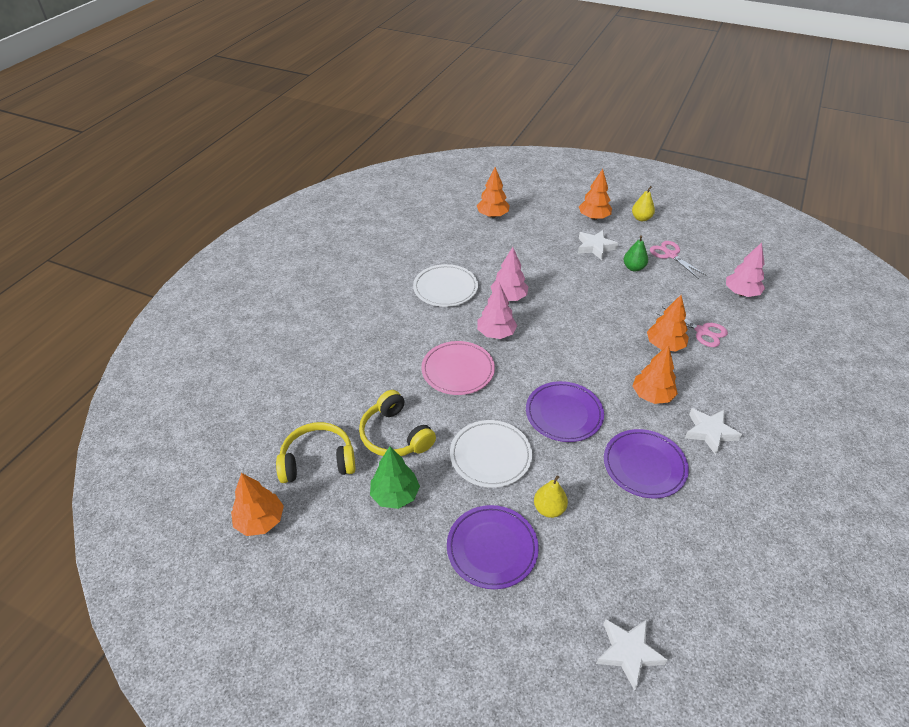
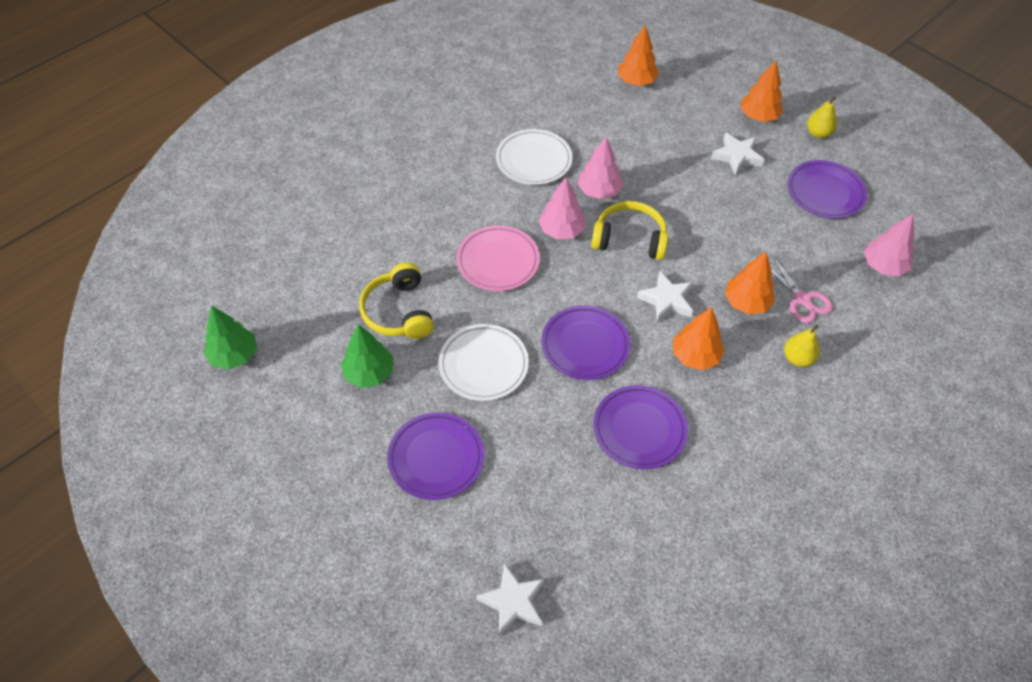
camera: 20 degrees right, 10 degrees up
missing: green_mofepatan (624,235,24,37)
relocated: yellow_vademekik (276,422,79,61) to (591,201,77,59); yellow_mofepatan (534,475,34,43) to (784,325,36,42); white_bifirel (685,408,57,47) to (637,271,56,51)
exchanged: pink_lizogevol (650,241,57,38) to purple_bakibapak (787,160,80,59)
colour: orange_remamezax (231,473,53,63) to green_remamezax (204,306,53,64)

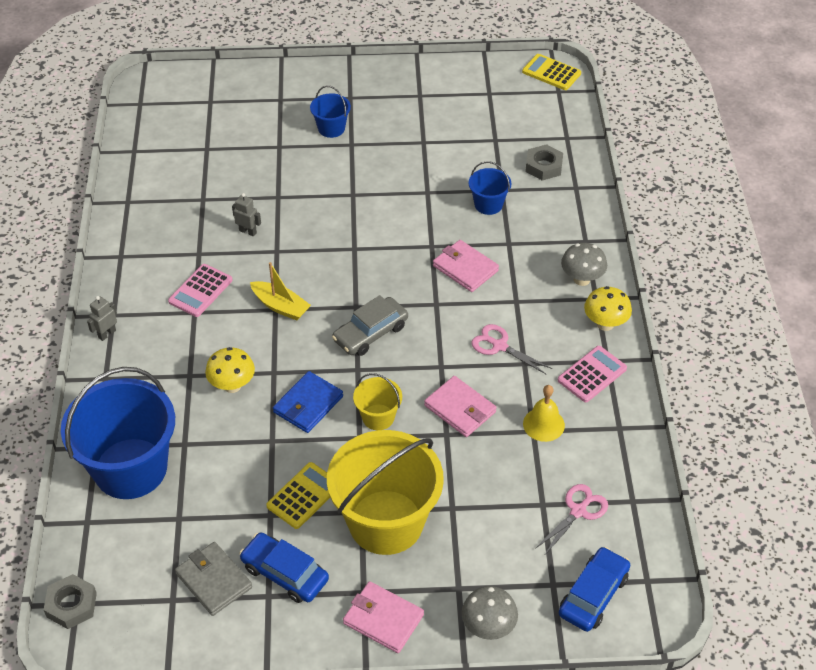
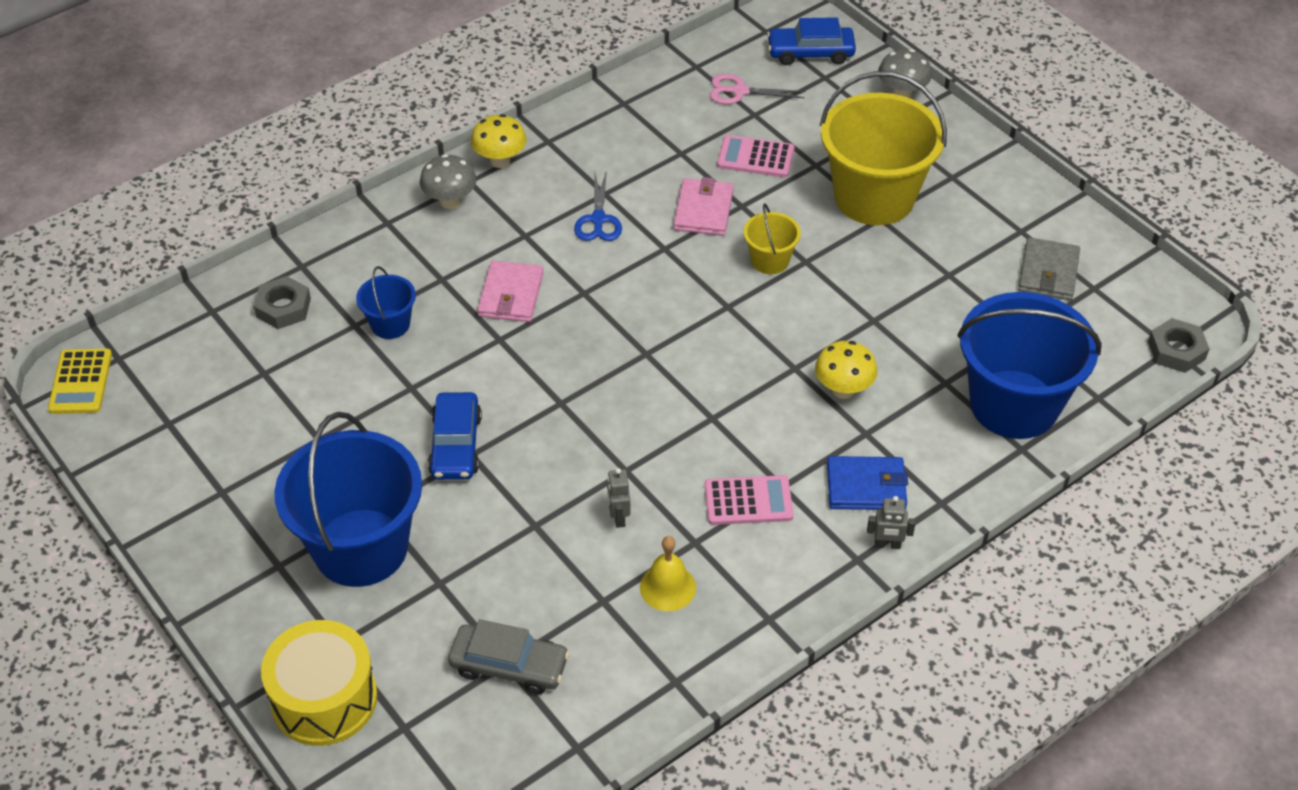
camera: 125 degrees left, 0 degrees up
missing: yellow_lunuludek (250,262,61,59); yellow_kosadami (266,462,64,67); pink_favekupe (343,581,81,72)
appeared: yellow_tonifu (261,620,116,126)
relocated: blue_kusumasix (240,532,89,71) to (428,392,54,88); blue_favekupe (273,371,70,62) to (827,456,81,54); grey_kusumasix (332,295,76,61) to (448,619,122,76); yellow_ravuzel (523,385,42,57) to (640,536,56,75); pink_kosadami (558,346,69,56) to (717,135,78,42)
colour: pink_lizogevol (471,324,81,51) to blue_lizogevol (574,170,48,71)
size: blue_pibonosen (310,85,41,53) = (274,412,148,175) x2.18

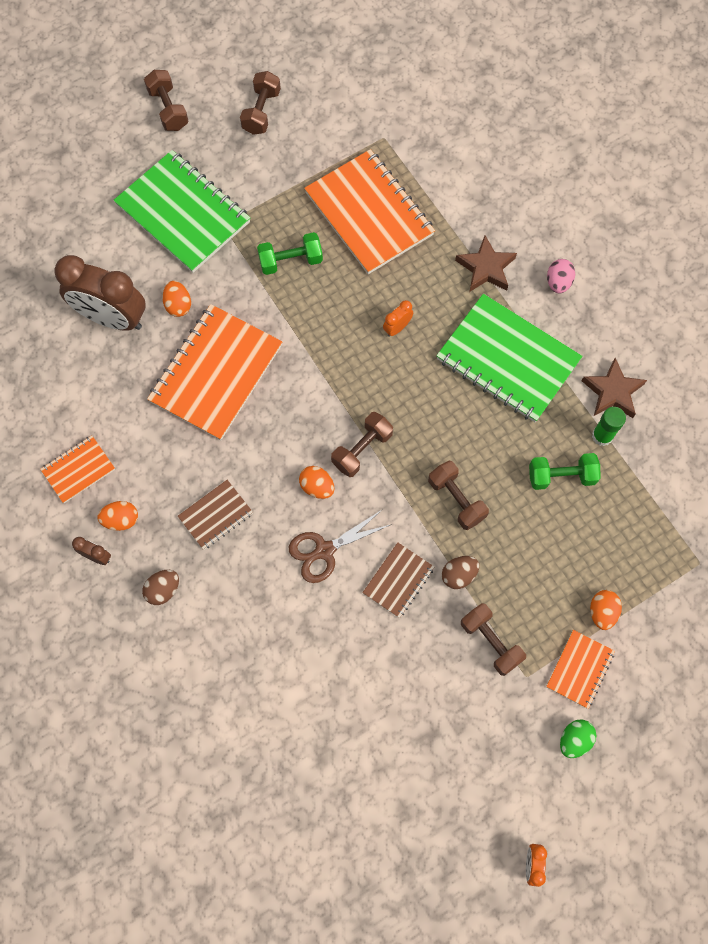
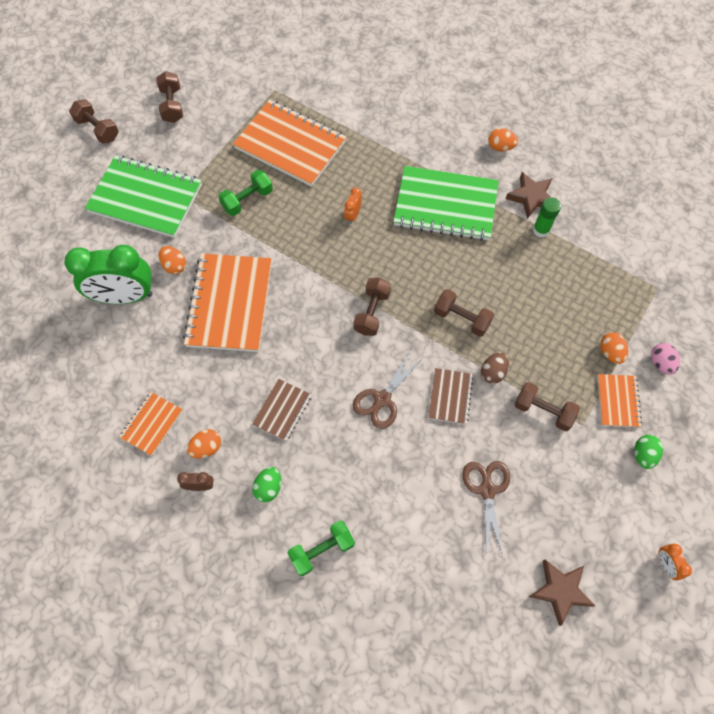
camera: 25 degrees left, 5 degrees down
appeared: brown_lizogevol (463,461,47,94)
relocated: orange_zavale (299,466,36,33) to (488,128,30,23); brown_bifirel (455,235,62,57) to (529,560,66,66); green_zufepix (529,453,72,37) to (288,520,67,56); pink_zavale (547,259,28,34) to (651,343,29,32)
colour: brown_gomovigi (54,255,92,76) to green_gomovigi (64,245,89,59); brown_zavale (142,570,37,35) to green_zavale (252,467,29,36)

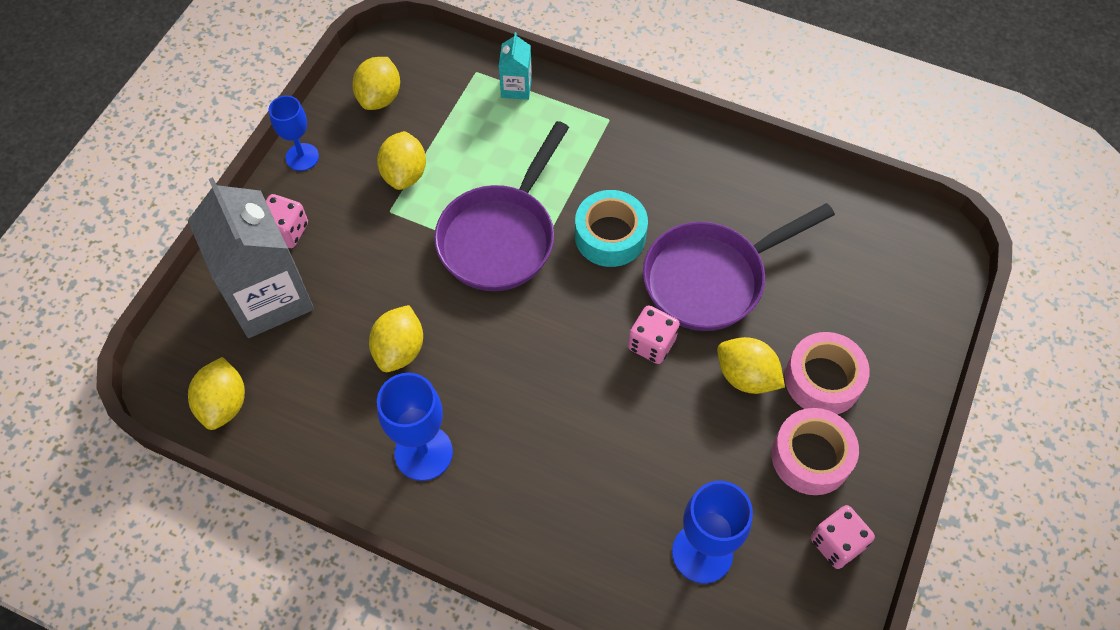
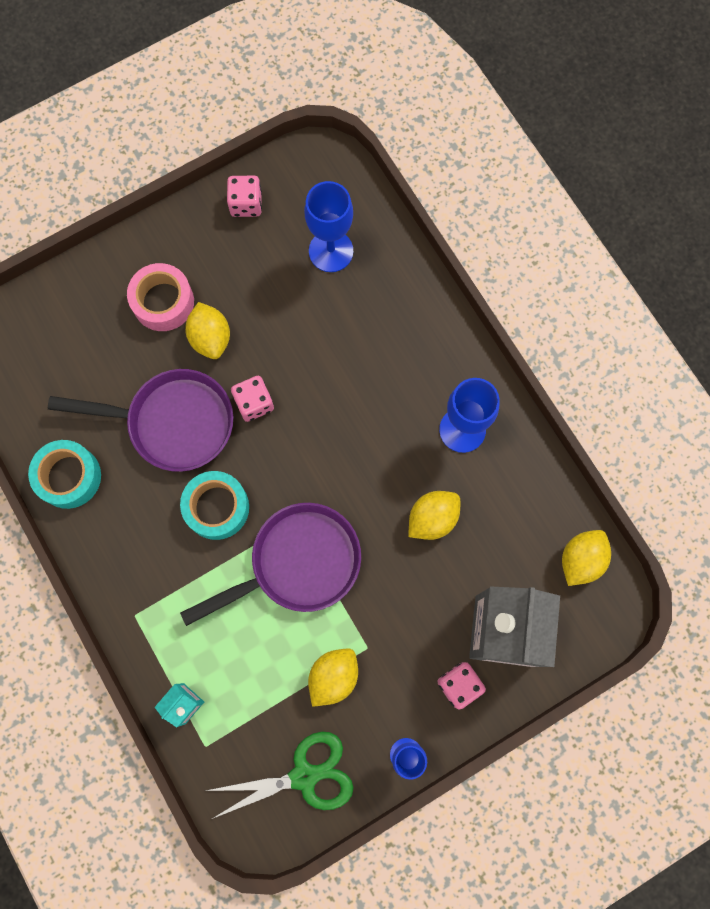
camera: 145 degrees left, 15 degrees up
missing: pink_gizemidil (772,408,87,87)
appeared: turquoise_gizemidil (28,440,73,69)
exchanged: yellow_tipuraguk (352,57,48,53) to green_lizogevol (205,732,149,87)

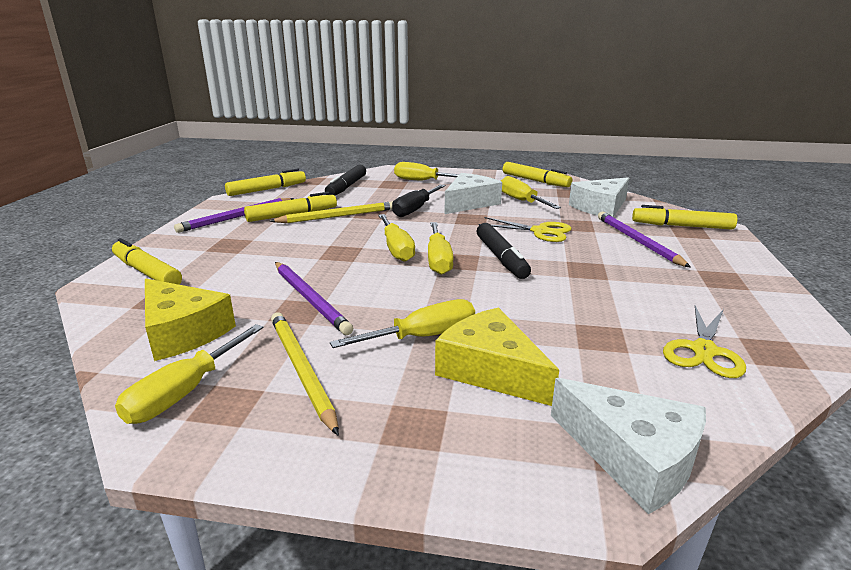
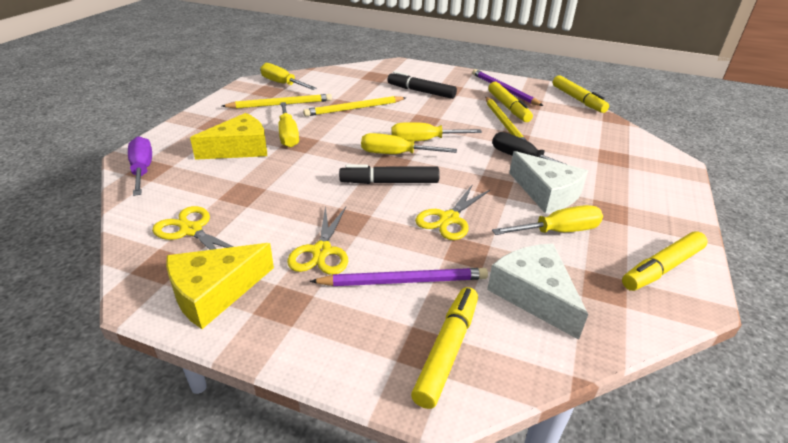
camera: 100 degrees right, 10 degrees up
missing: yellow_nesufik (112,238,70,47); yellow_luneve (394,162,65,18)
appeared: yellow_lizogevol (287,206,61,69)
relocated: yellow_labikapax (145,278,91,83) to (166,243,108,86); black_nesufik (325,165,41,31) to (387,71,70,28)
exchanged: white_labikapax (551,378,155,136) to purple_luneve (128,136,24,60)
colour: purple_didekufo (275,262,78,73) to yellow_didekufo (303,96,103,20)

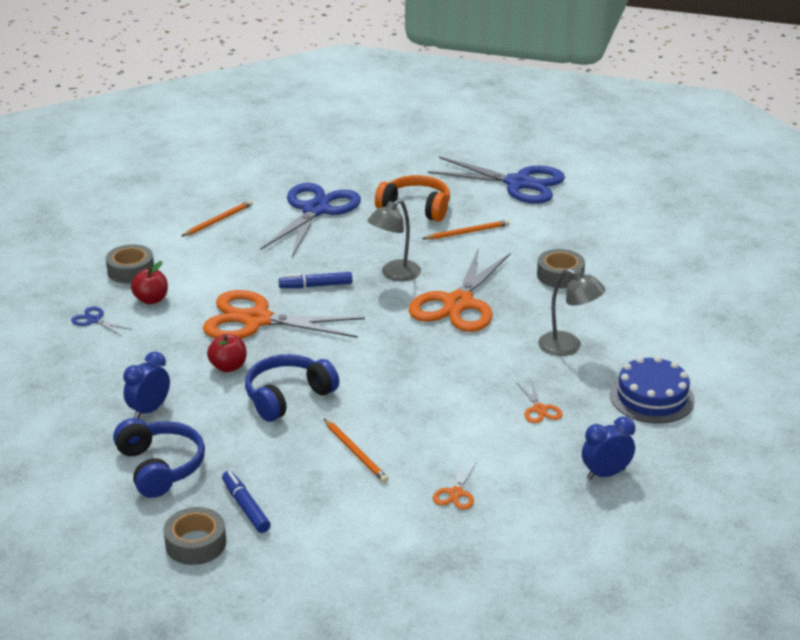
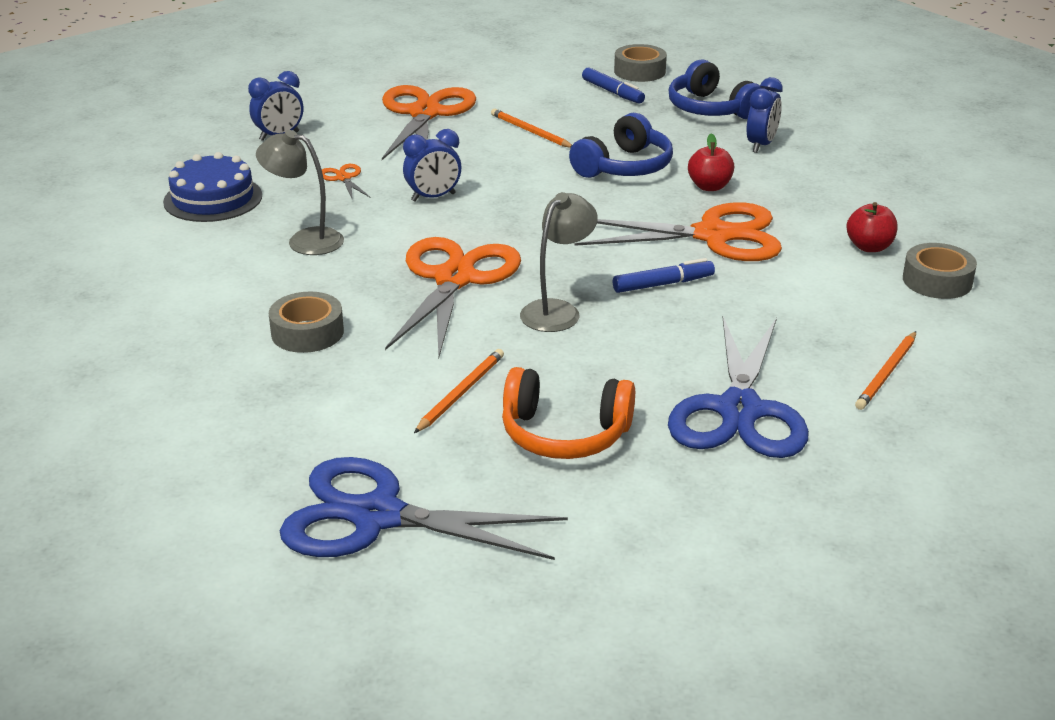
camera: 170 degrees right, 0 degrees up
missing: blue_lizogevol (71,306,61,30)
appeared: blue_gomovigi (403,129,58,73)
spun: orange_didekufo (422,220,88,20) = (414,349,90,84) 150 degrees clockwise
size: orange_lizogevol (433,462,44,48) = (382,85,94,75) x2.45

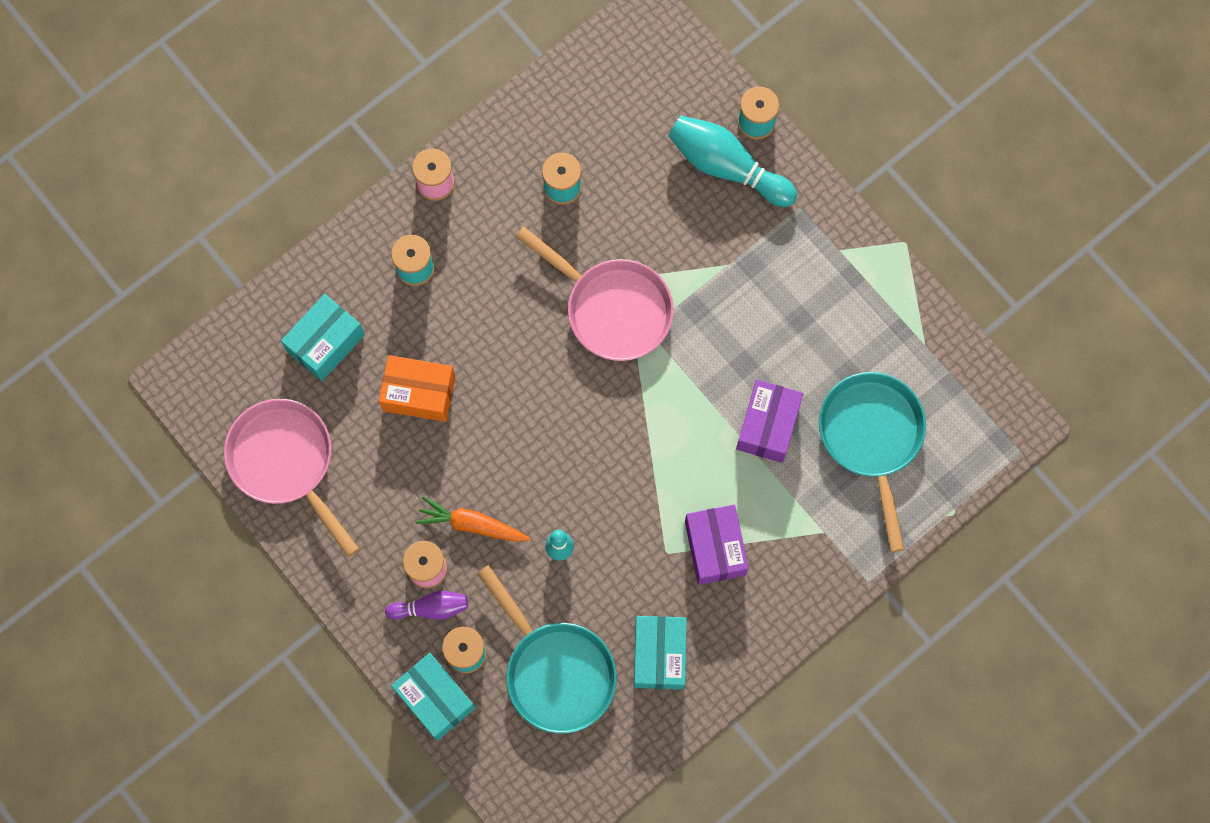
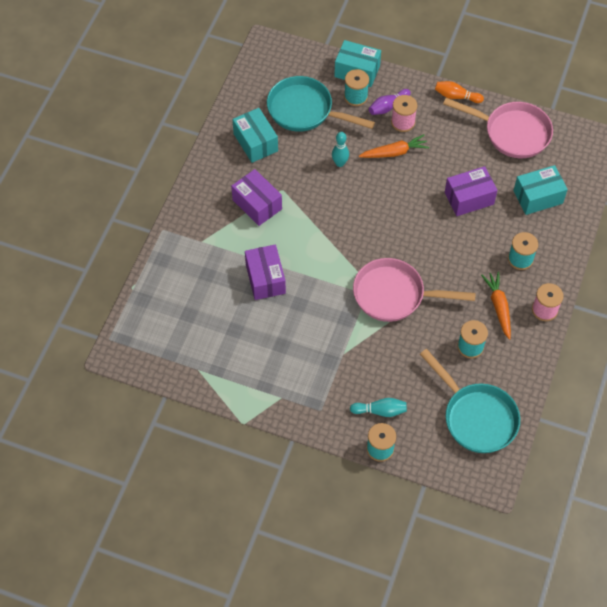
camera: 150 degrees right, 15 degrees down
appeared: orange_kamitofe (435,81,49,22); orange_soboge (481,272,30,68)
relocated: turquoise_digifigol (819,372,107,180) to (420,349,100,104)
colour: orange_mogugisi (379,355,76,67) to purple_mogugisi (445,166,52,50)
spun: turquoise_mogugisi (281,294,84,87) = (513,165,55,50) 60 degrees clockwise
size: turquoise_kamitofe (668,116,129,91) = (350,398,57,19) x0.56

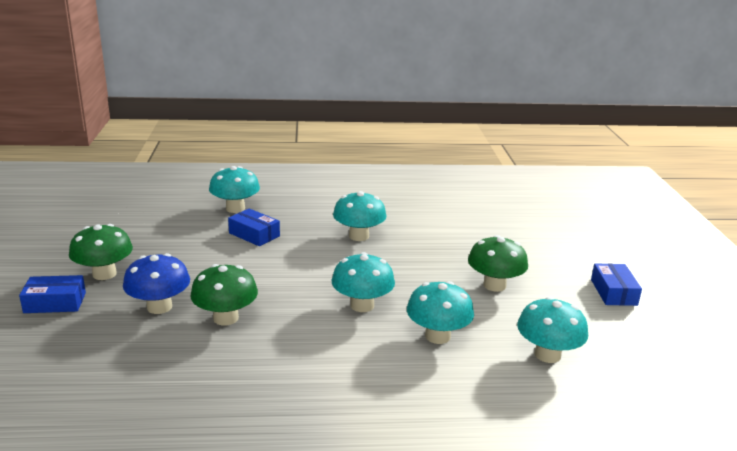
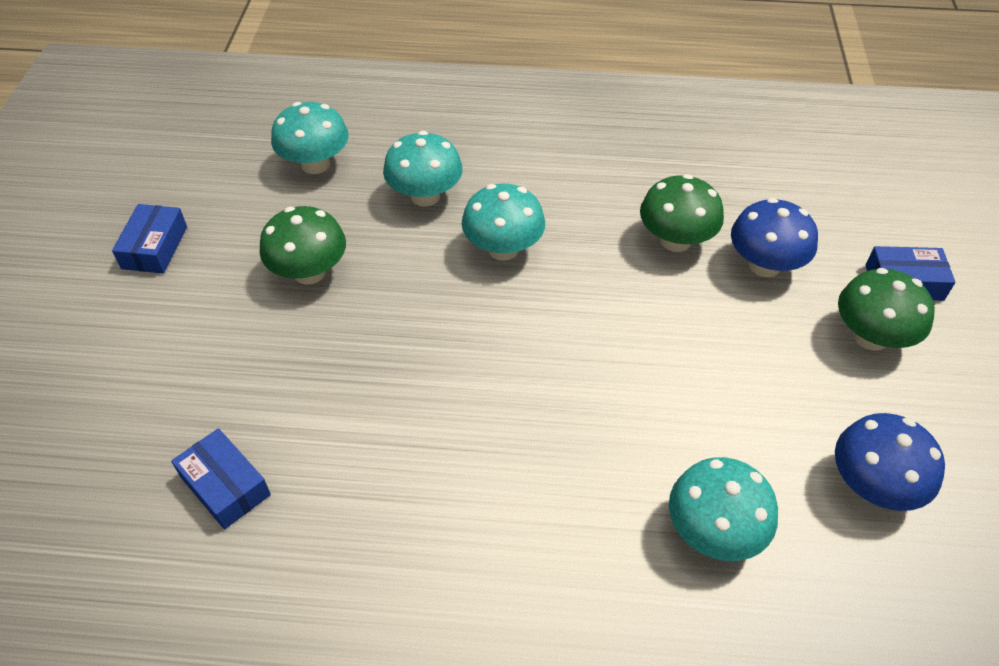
camera: 170 degrees left, 25 degrees up
missing: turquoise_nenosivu (333,191,53,50)
appeared: blue_nenosivu (835,413,110,98)
relocated: blue_mogugisi (228,208,52,38) to (171,428,100,101)

